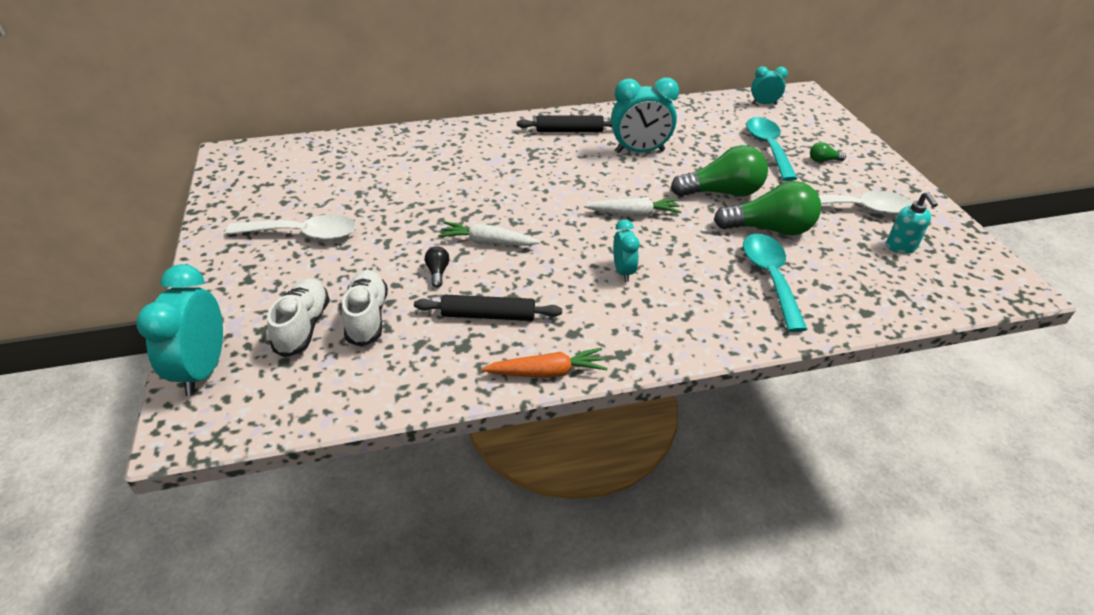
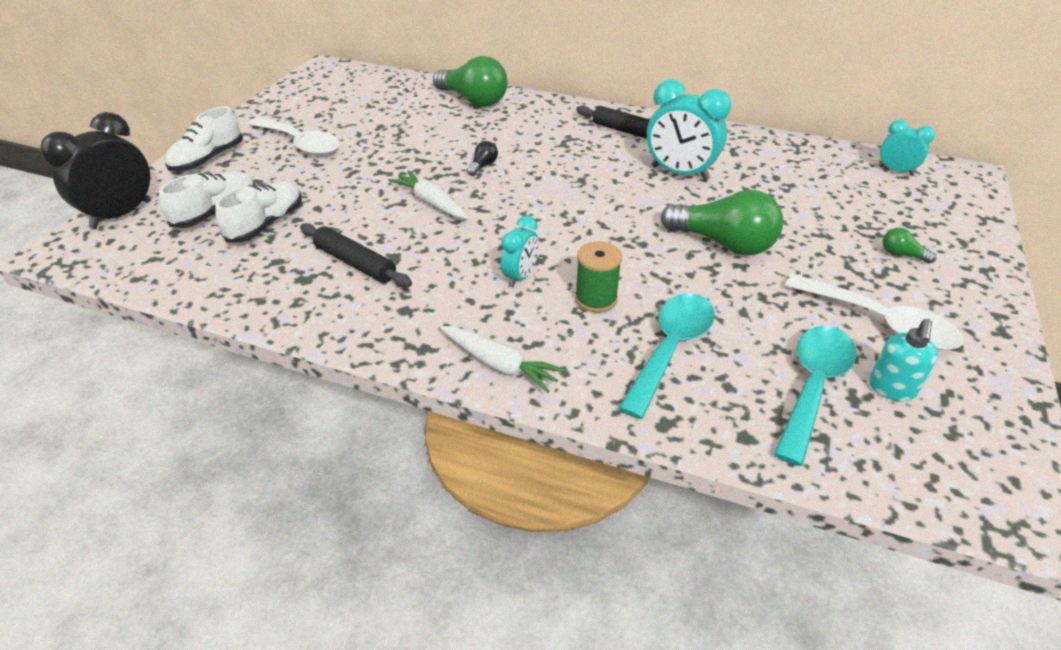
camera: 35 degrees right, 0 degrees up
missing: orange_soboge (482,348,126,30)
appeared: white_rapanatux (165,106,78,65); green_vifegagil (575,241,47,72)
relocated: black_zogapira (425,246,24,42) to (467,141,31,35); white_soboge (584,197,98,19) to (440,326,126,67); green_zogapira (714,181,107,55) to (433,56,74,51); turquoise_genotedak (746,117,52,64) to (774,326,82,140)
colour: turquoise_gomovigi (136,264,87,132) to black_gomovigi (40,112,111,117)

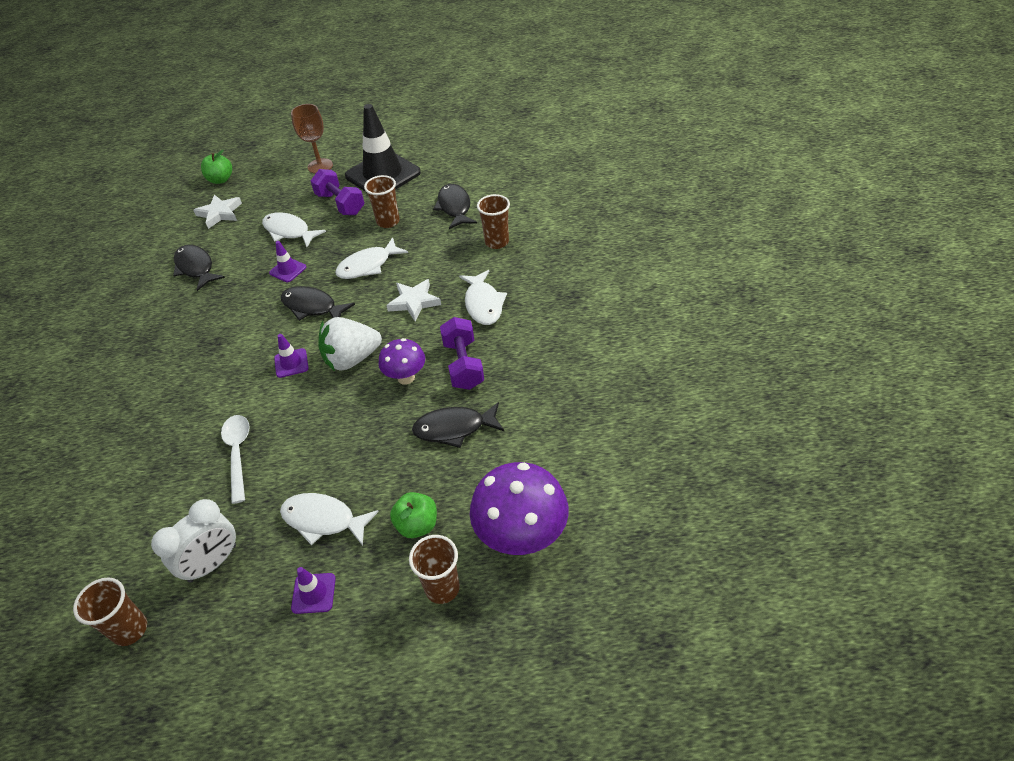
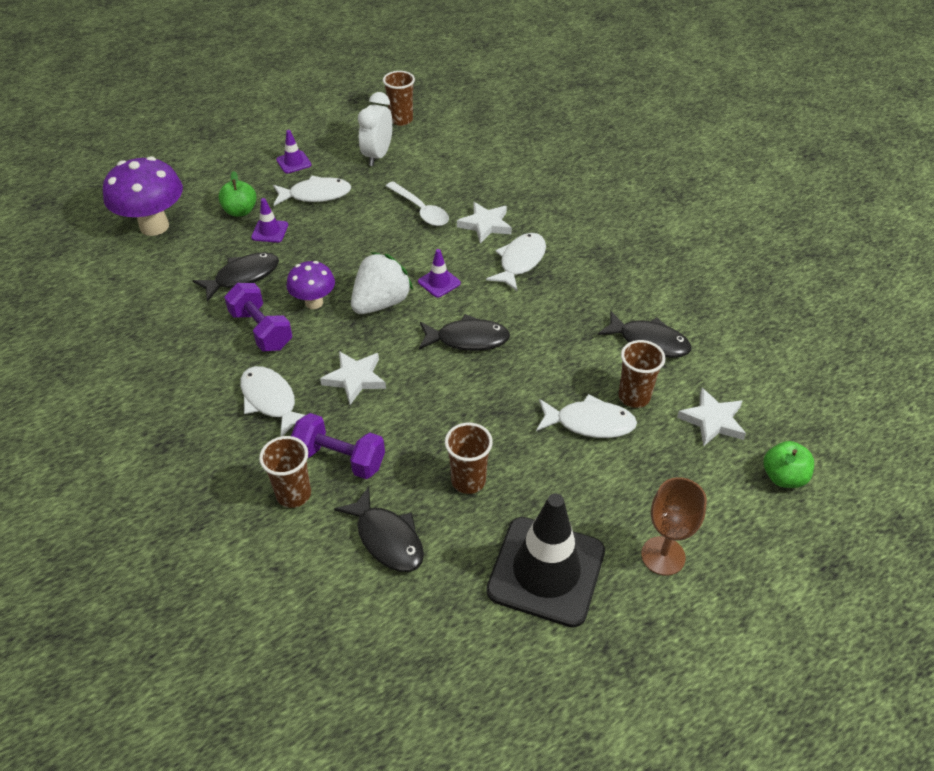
camera: 150 degrees right, 0 degrees up
appeared: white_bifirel (457,202,55,42)
relocated: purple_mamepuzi (269,241,37,41) to (251,198,37,45); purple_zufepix (311,169,54,46) to (291,413,94,66); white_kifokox (335,237,73,42) to (486,233,60,58); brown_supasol (409,535,51,69) to (618,340,48,68)

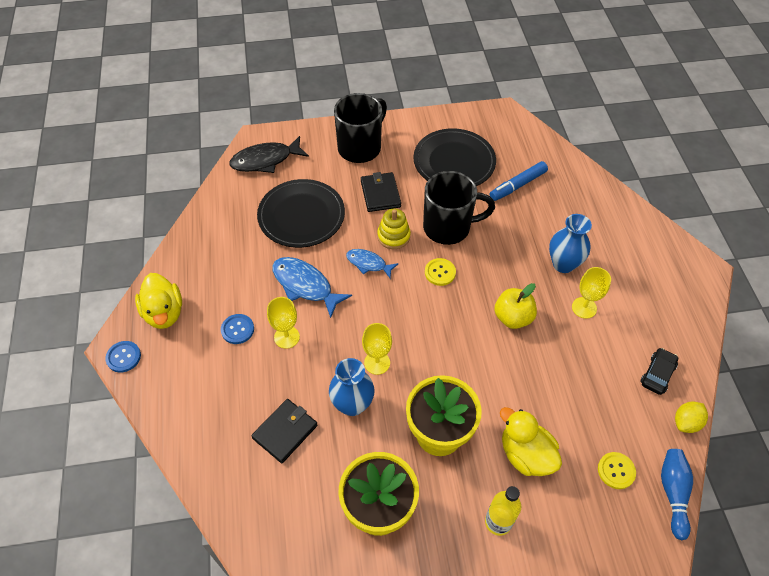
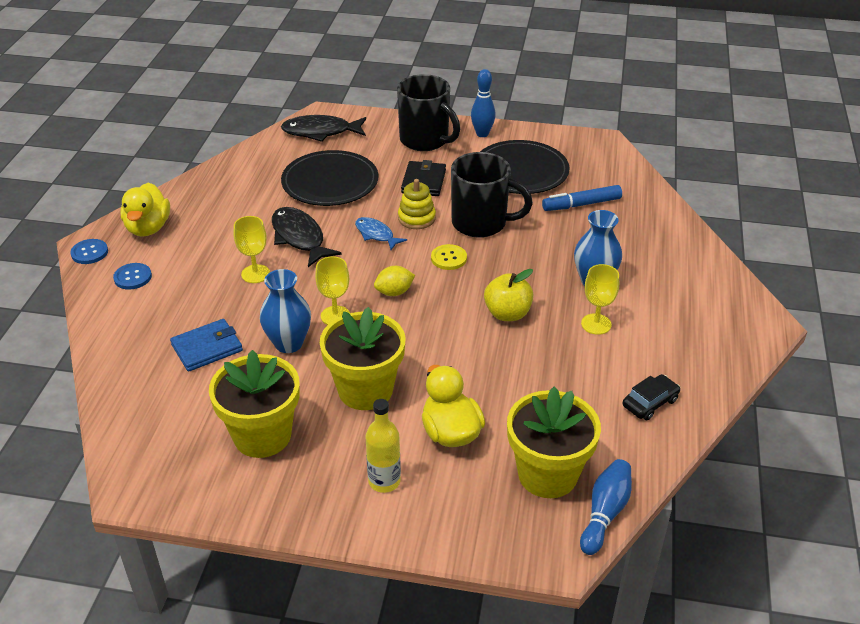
camera: 20 degrees right, 15 degrees down
appeared: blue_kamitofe (471,69,25,68)
relocated: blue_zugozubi (221,314,33,30) to (113,263,39,27); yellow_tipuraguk (675,402,33,31) to (374,266,41,30)
exchanged: yellow_zugozubi (598,452,38,37) to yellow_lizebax (507,387,94,111)
colour: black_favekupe (251,399,67,64) to blue_favekupe (170,319,73,53); blue_kifokox (272,257,80,61) to black_kifokox (272,207,70,60)
spun: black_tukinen (334,93,53,70) = (397,74,63,77) 75 degrees clockwise

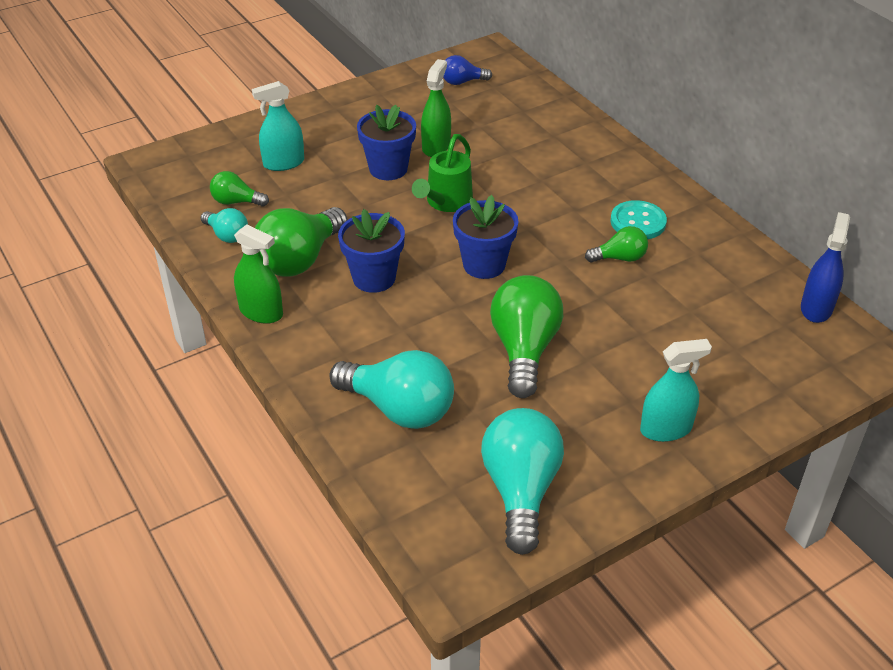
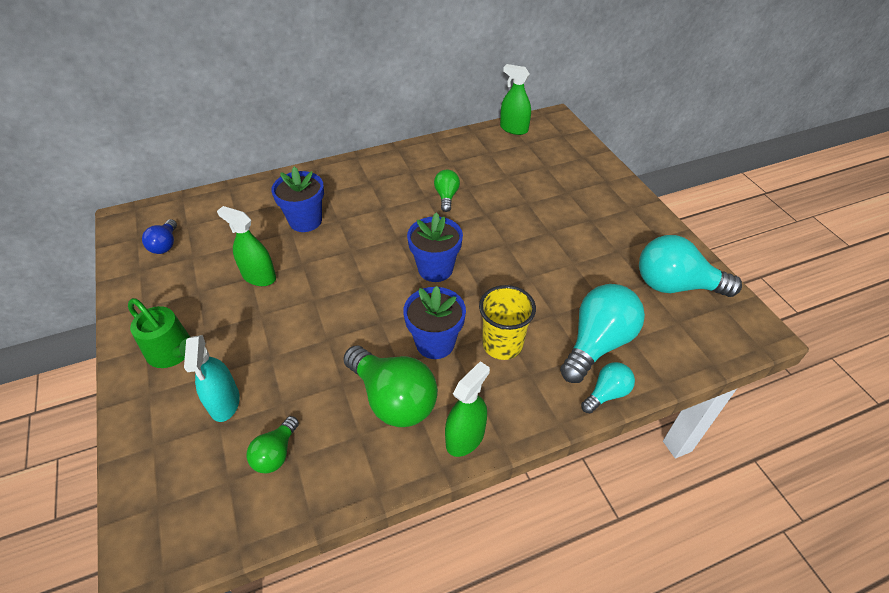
camera: 80 degrees left, 5 degrees up
missing: green_zogapira (490,275,73,123); turquoise_zugozubi (610,200,57,39); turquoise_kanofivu (640,339,72,103)
appeared: yellow_supasol (479,285,57,75)
relocated: turquoise_zogapira (201,208,47,35) to (581,362,54,51); blue_lizebax (357,105,59,75) to (271,167,53,65); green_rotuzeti (412,134,61,78) to (128,298,62,70)
colour: blue_kanofivu (801,212,49,111) to green_kanofivu (500,64,31,71)

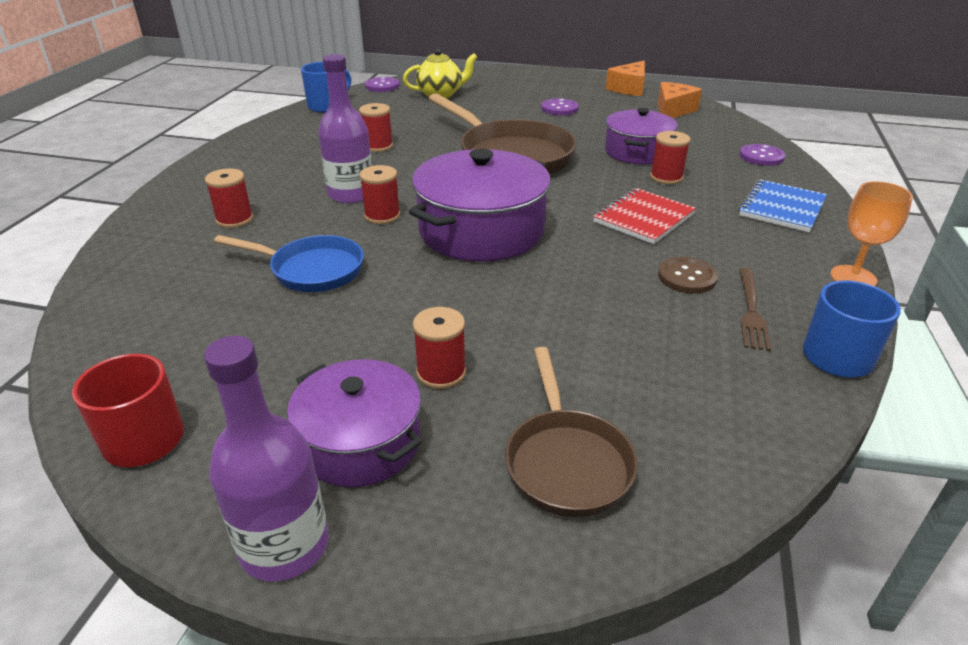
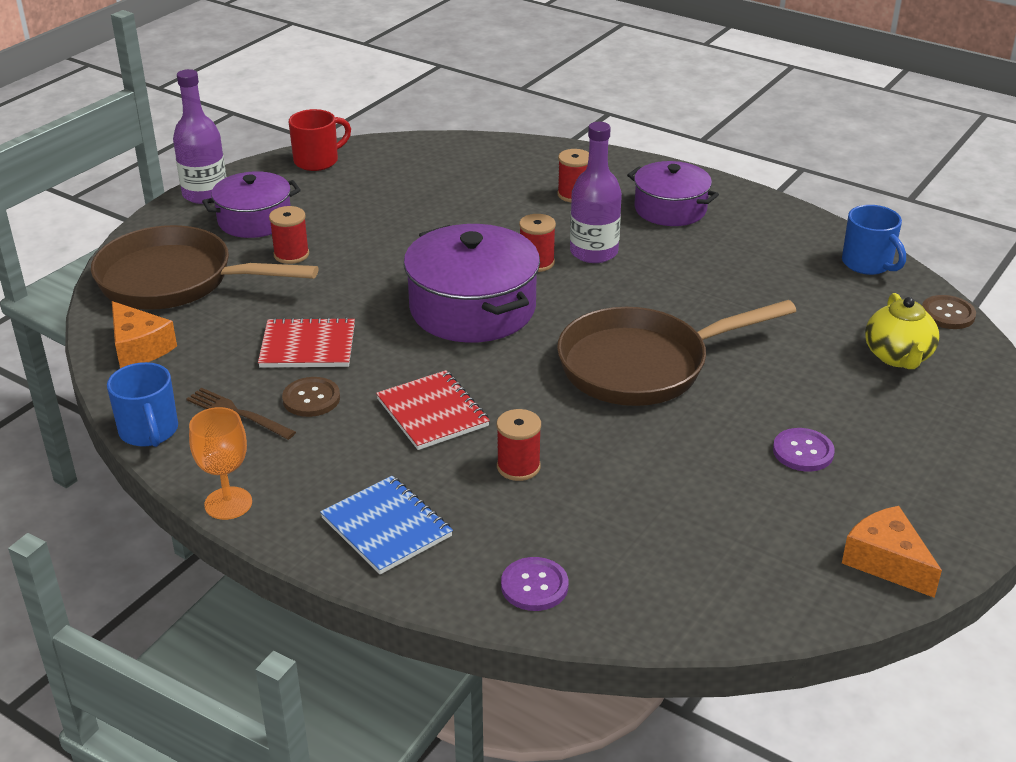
camera: 110 degrees right, 0 degrees up
missing: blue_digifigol (214,235,150,57); red_vifegagil (359,103,34,49)
appeared: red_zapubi (258,317,97,51)
relocated: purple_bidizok (605,108,73,56) to (627,161,92,65); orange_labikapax (658,82,44,36) to (112,301,65,67)
colour: purple_zugozubi (365,77,35,15) to brown_zugozubi (922,295,54,34)
size: brown_digifigol (505,347,133,170) = (91,225,227,85) x1.65

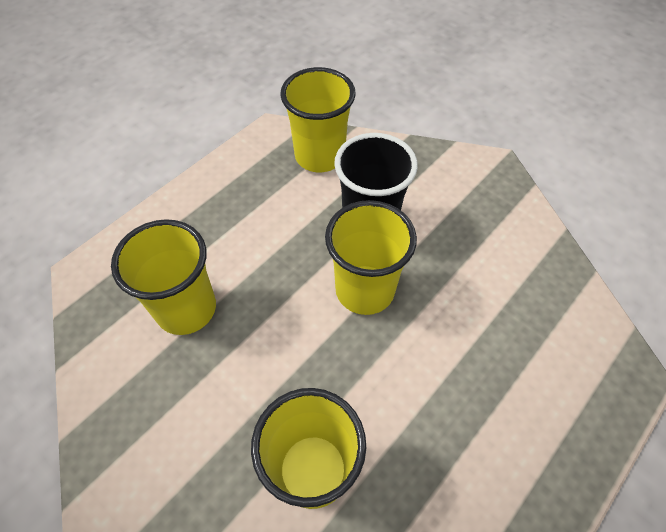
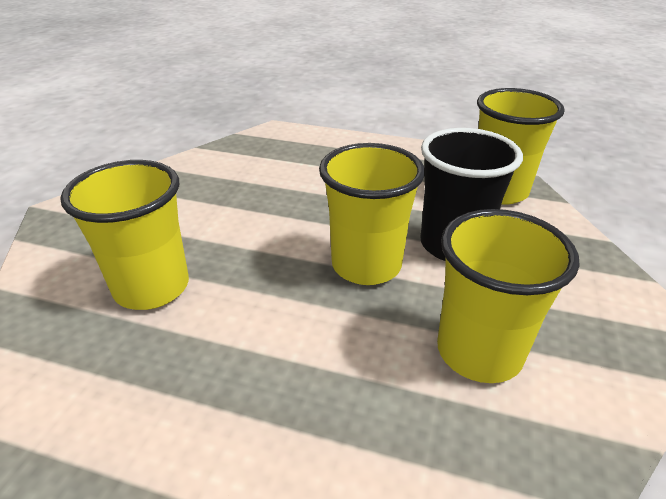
camera: 65 degrees right, 20 degrees down
relocated: yellow_supasol (111,219,105,116) to (437,209,142,174)

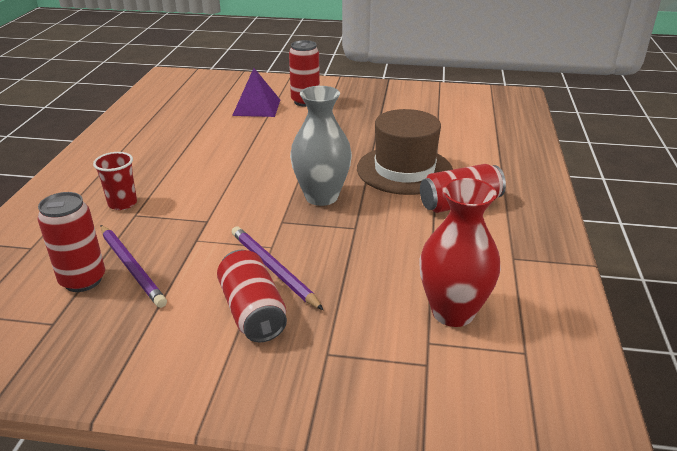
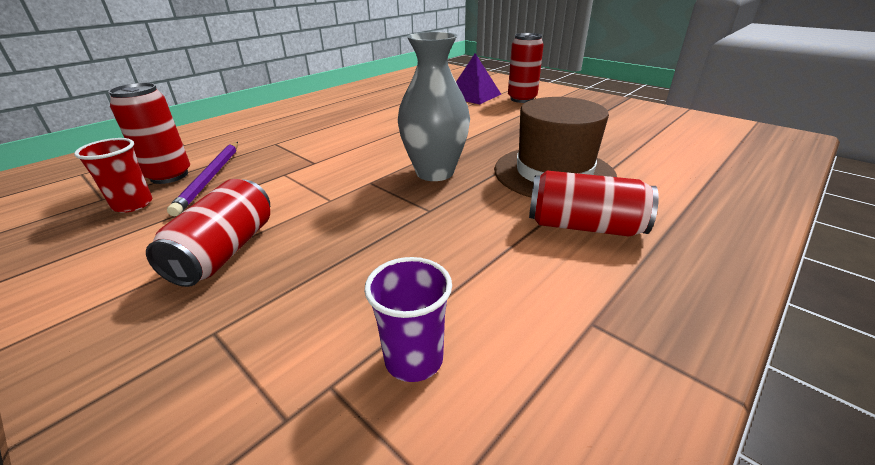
camera: 35 degrees right, 0 degrees up
missing: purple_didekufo (232,226,91,84)
relocated: red_supasol (93,152,44,58) to (74,138,78,75)
exchanged: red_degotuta (419,178,82,149) to purple_supasol (364,257,88,125)

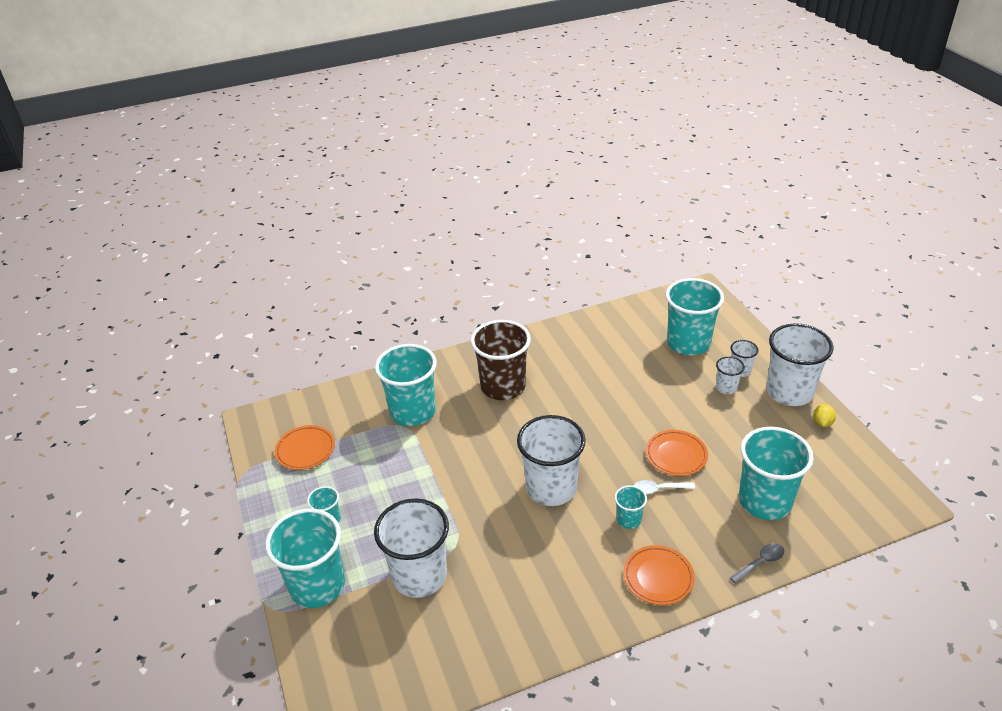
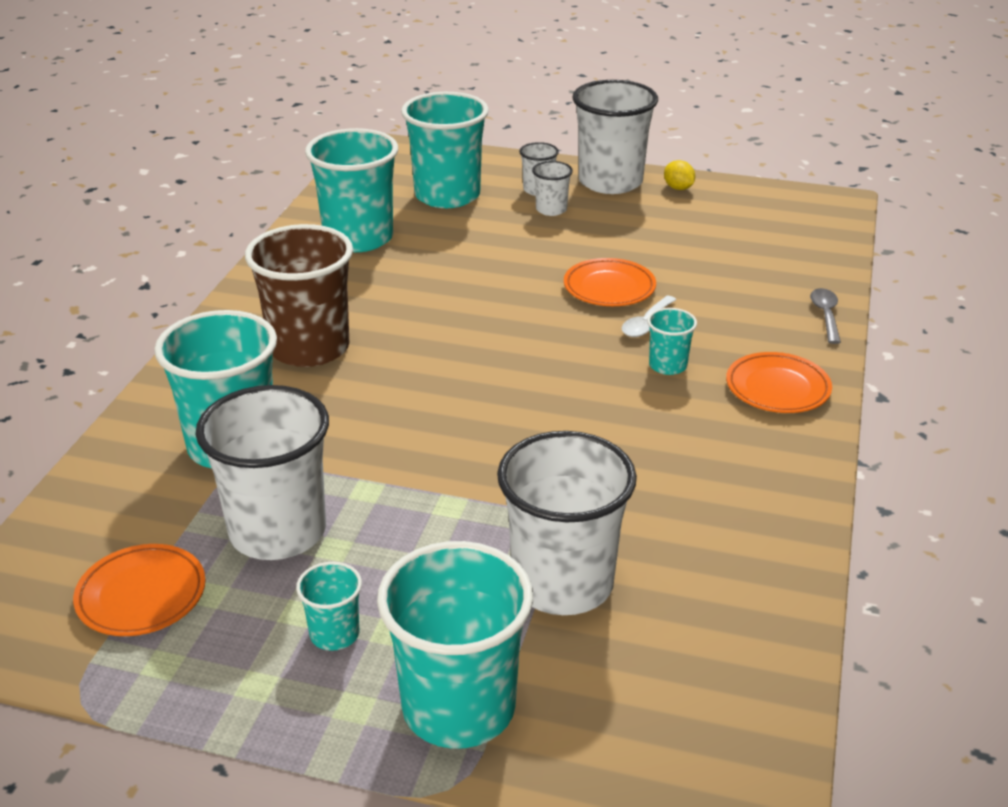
camera: 55 degrees left, 5 degrees down
relocated: white_supasol (517,415,69,91) to (195,385,134,175); turquoise_supasol (739,427,75,93) to (305,128,93,124)

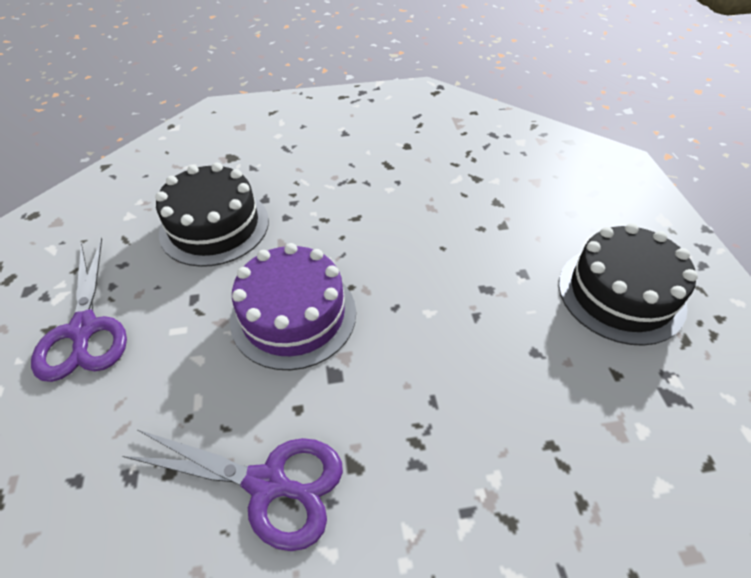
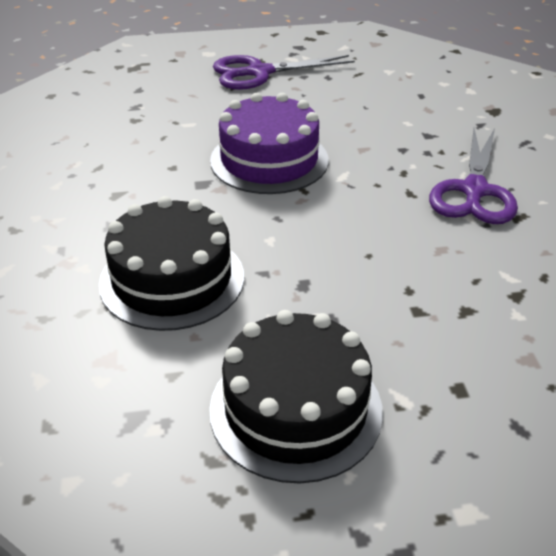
camera: 90 degrees right, 10 degrees down
relocated: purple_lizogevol (123,430,220,121) to (429,128,89,96); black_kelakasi (155,163,114,104) to (99,196,145,135)

